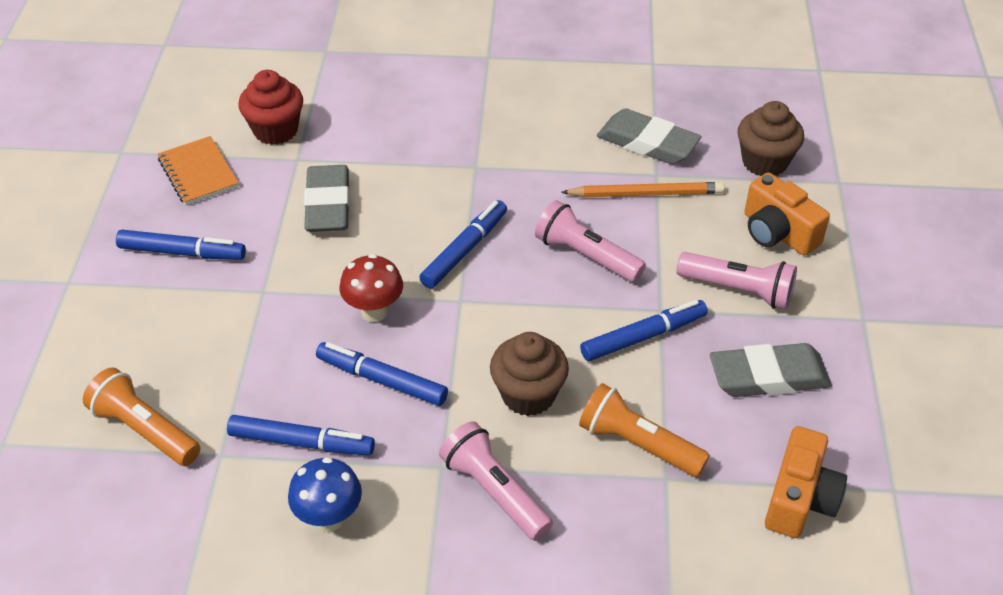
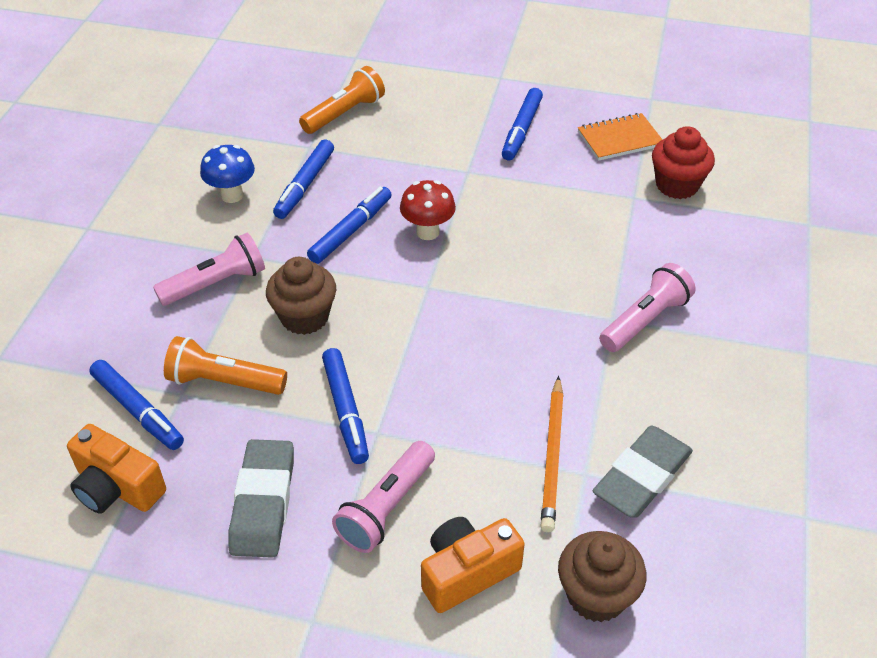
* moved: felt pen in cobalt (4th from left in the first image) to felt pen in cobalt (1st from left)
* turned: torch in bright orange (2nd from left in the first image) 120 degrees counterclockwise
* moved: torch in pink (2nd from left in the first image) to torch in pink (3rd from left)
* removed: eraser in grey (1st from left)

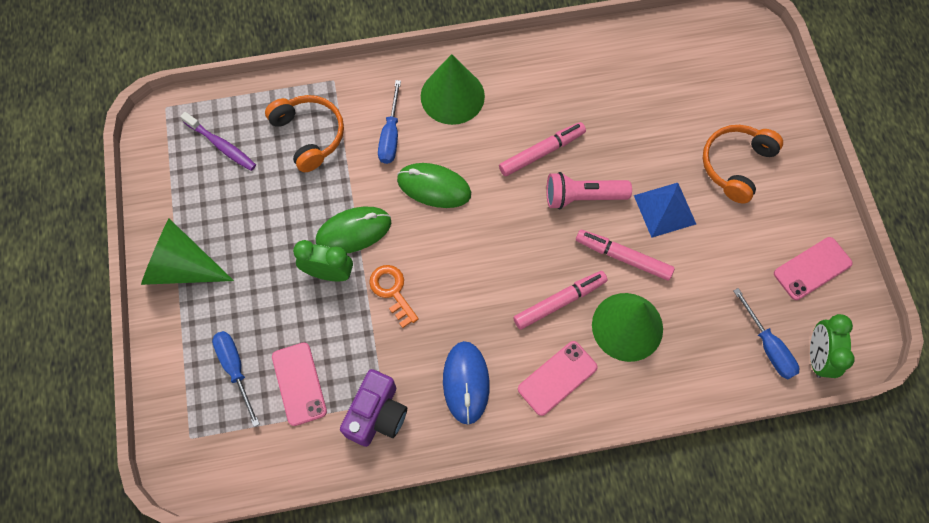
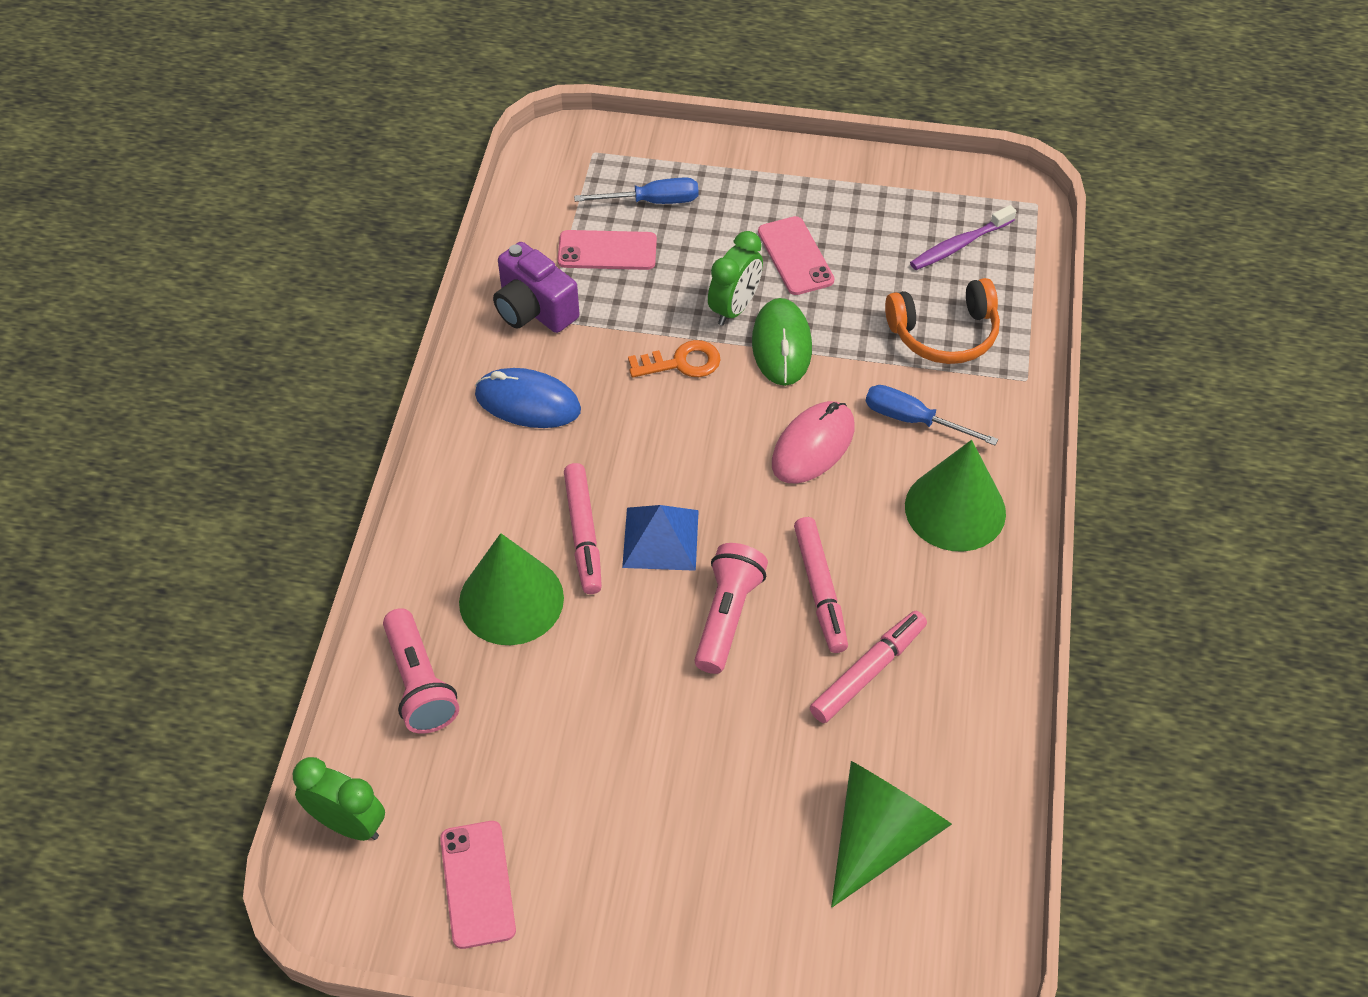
* added: torch in pink (1st from left)
* moved: pyramid in cobalt
* moved: phone in pink (2nd from left in the first image) to phone in pink (3rd from left)
* recoloured: computer mouse in leaf-green (2nd from left) to computer mouse in pink
* moved: felt pen in pink (3rd from left)
* moved: cone in leaf-green (1st from left in the first image) to cone in leaf-green (2nd from left)
* removed: over-ear headphones in bright orange (2nd from left)
* removed: flat screwdriver in cobalt (3rd from left)

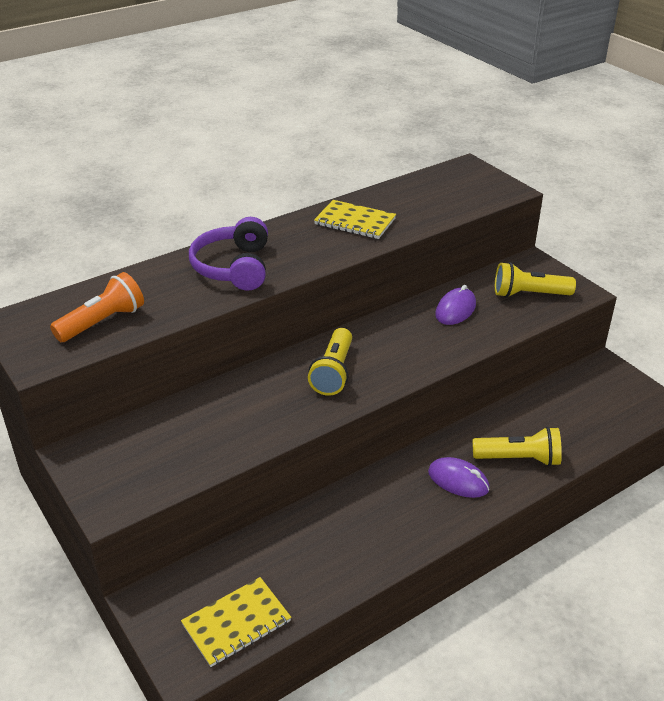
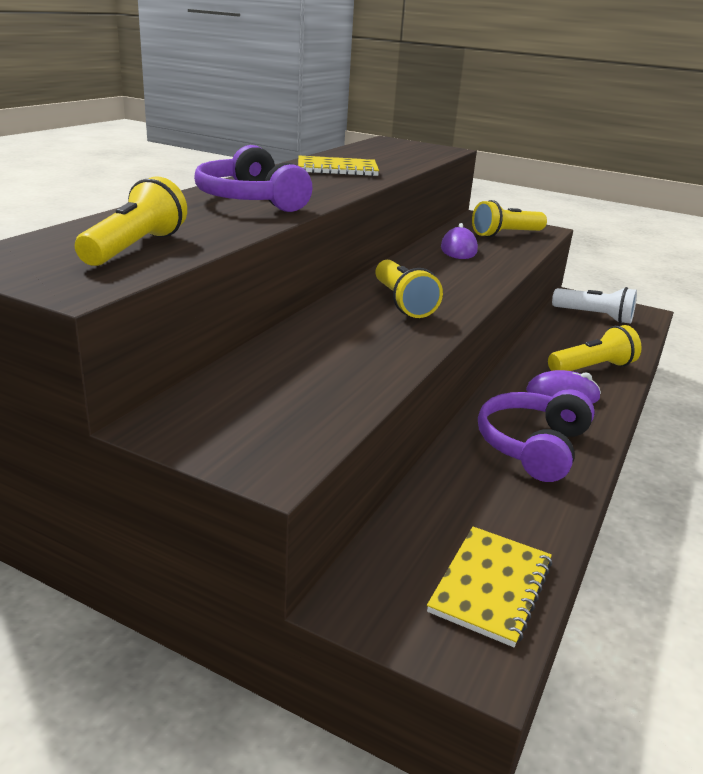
* recoloured: torch in bright orange to torch in bright yellow (1st from left)
* added: over-ear headphones in royal purple (2nd from left)
* added: torch in snow-white

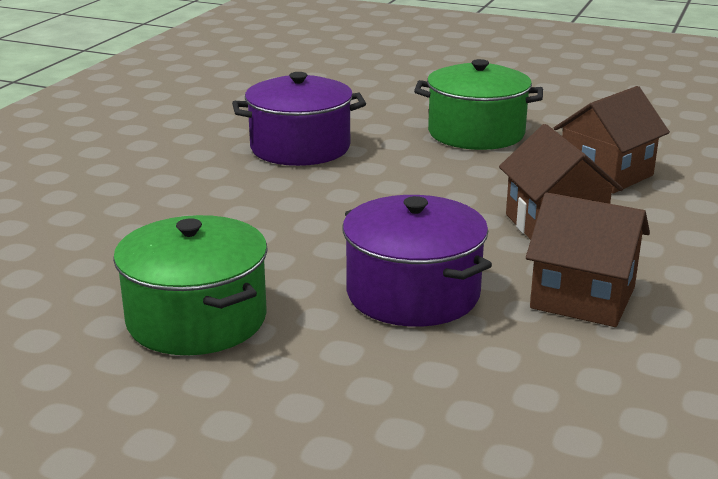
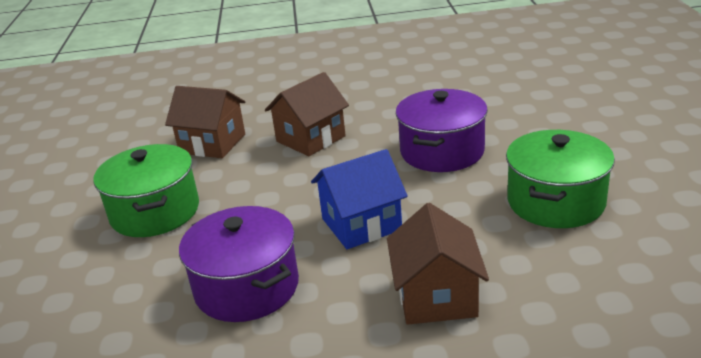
* added: toy house in cobalt
* moved: toy house in brown (2nd from left in the first image) to toy house in brown (3rd from left)

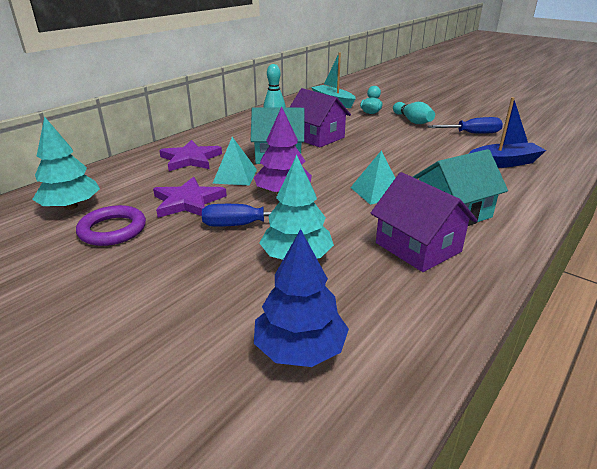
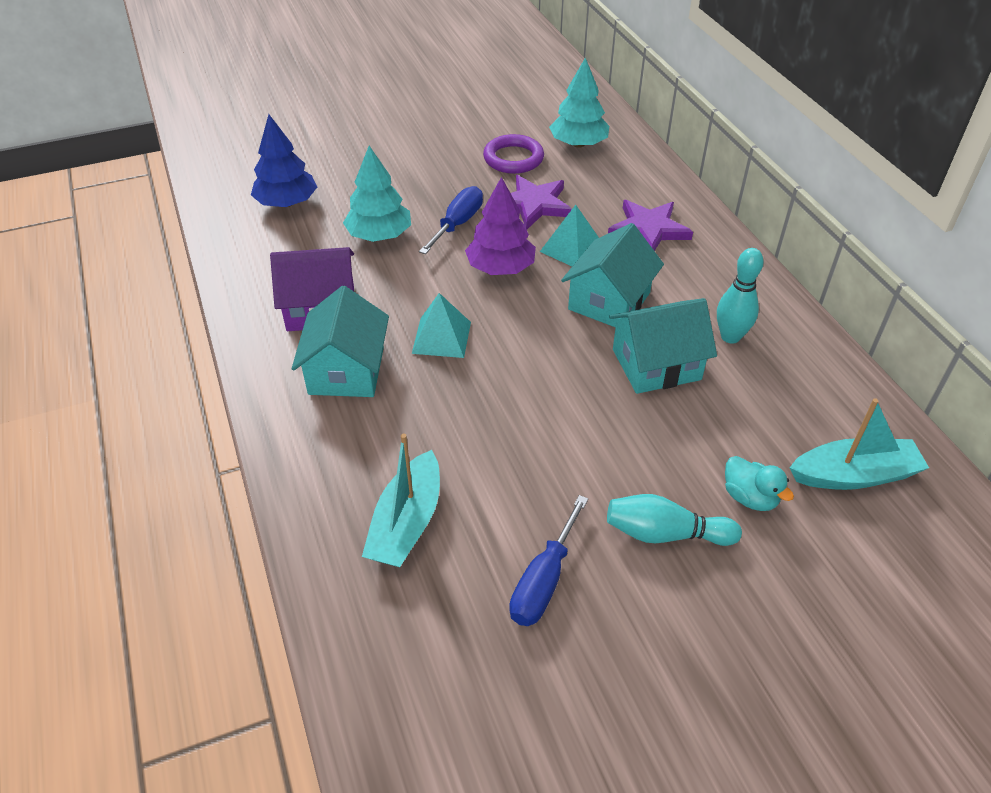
* recoloured: boat in cobalt to boat in teal (1st from left)
* recoloured: toy house in royal purple (1st from left) to toy house in teal (3rd from left)

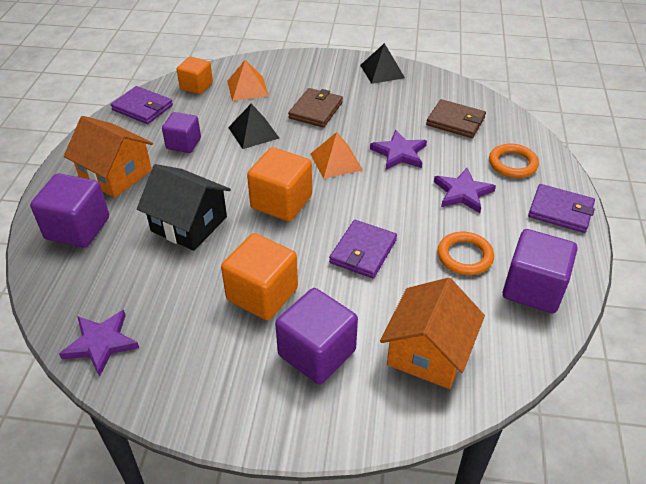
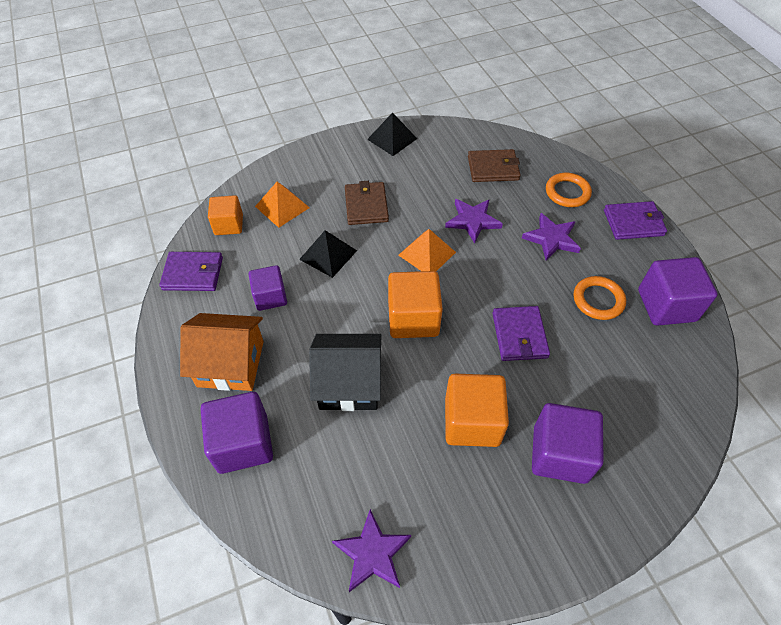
* removed: toy house in bright orange (2nd from left)

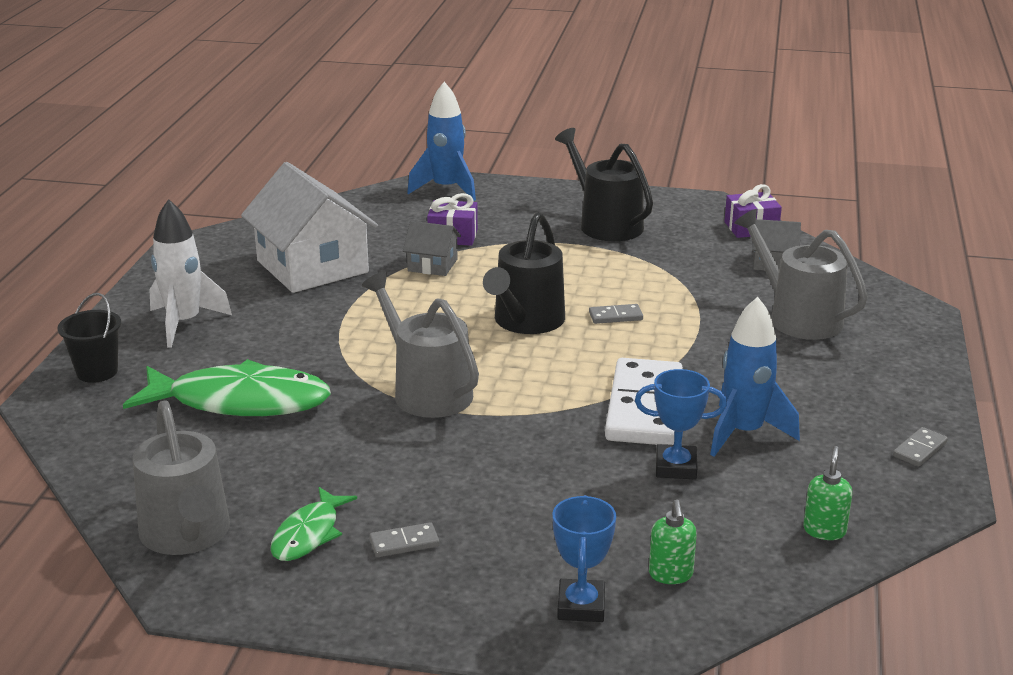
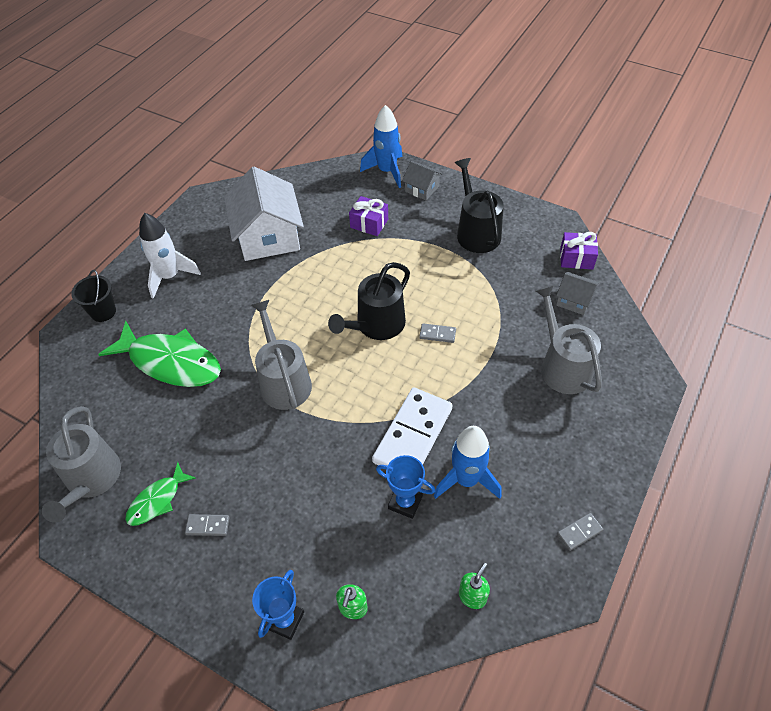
* moved: toy house in grey (1st from left)

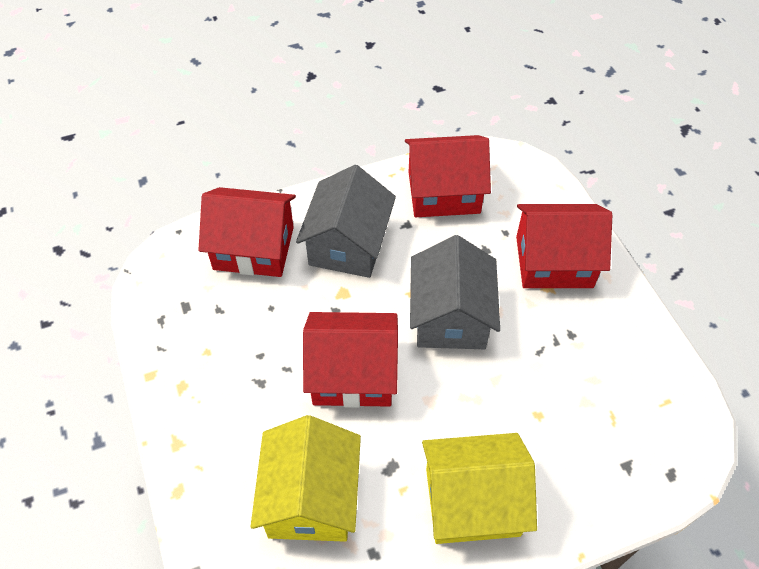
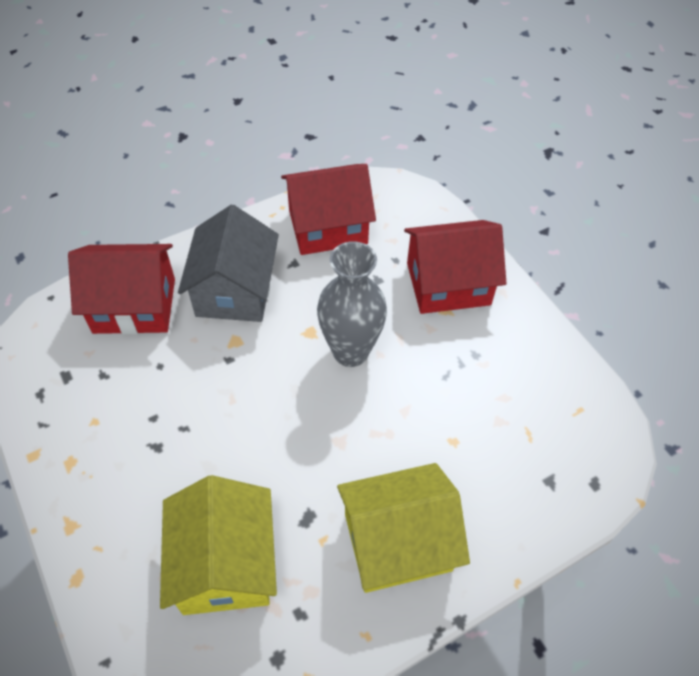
* replaced: toy house in grey (2nd from left) to vase in grey
* removed: toy house in crimson (2nd from left)

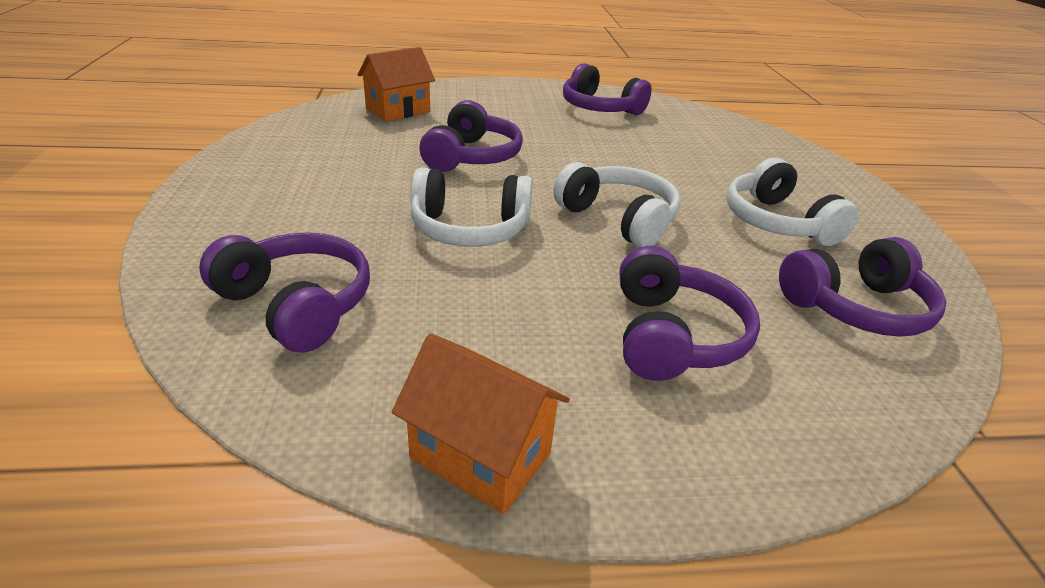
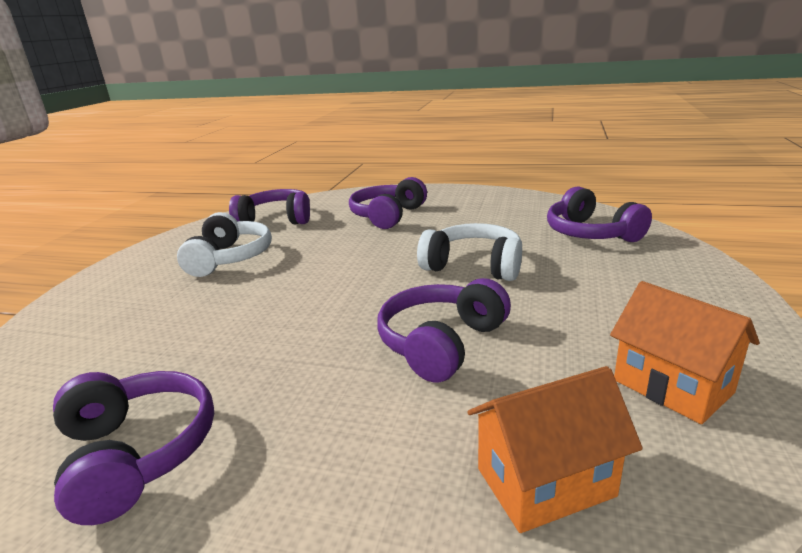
* moved: toy house in bright orange (2nd from left)
* removed: over-ear headphones in snow-white (2nd from left)

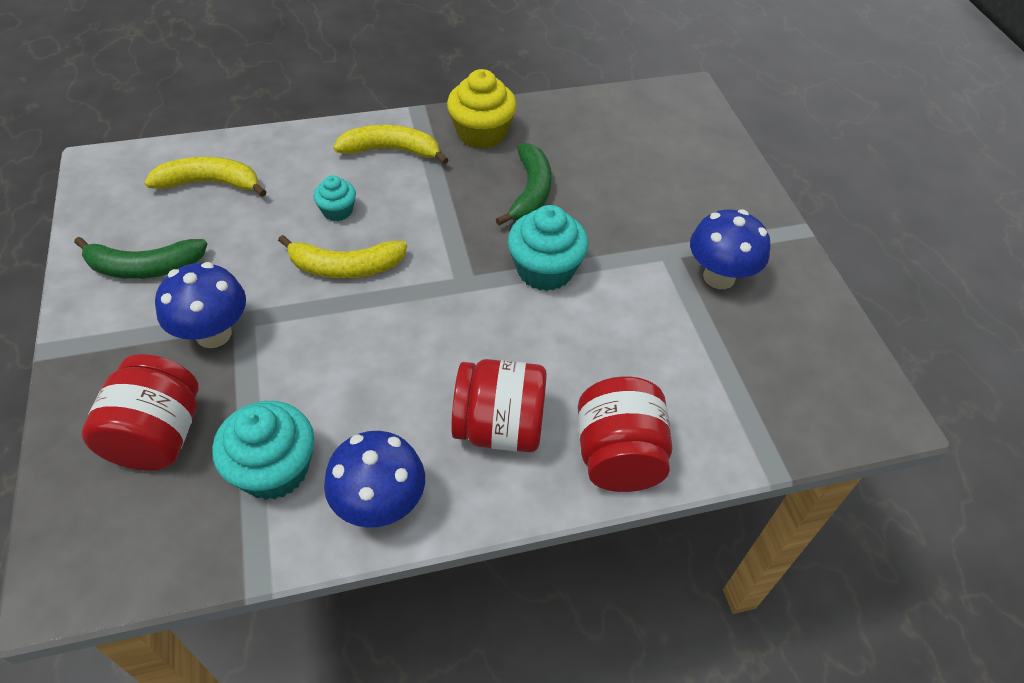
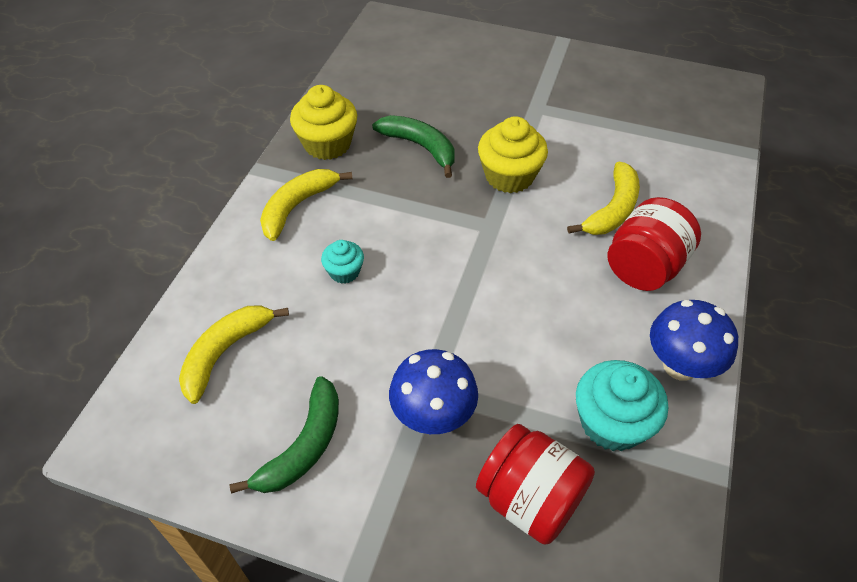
* recoloured: cupcake in teal (3rd from left) to cupcake in bright yellow (2nd from left)
* moved: toy banana in bright yellow (2nd from left in the first image) to toy banana in bright yellow (3rd from left)
* removed: preserve jar in crimson (3rd from left)
* removed: fungus in cobalt (3rd from left)

